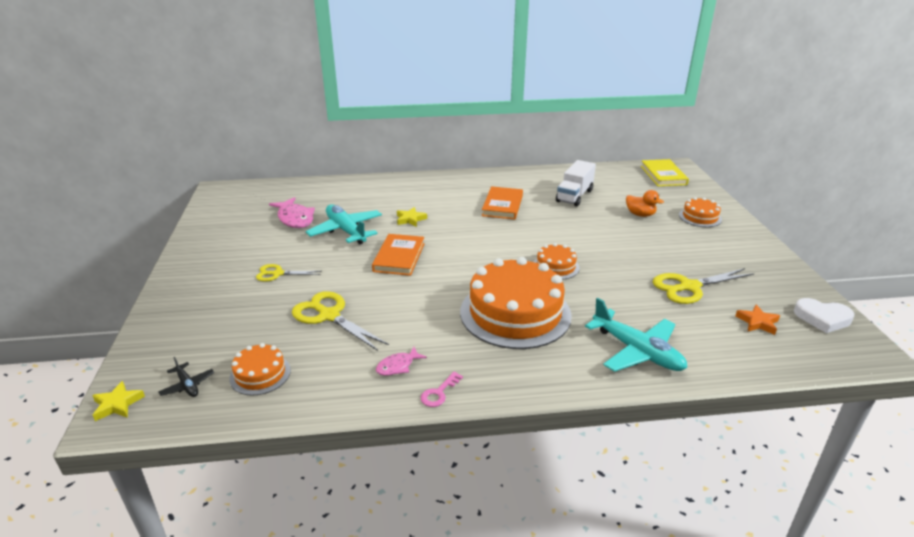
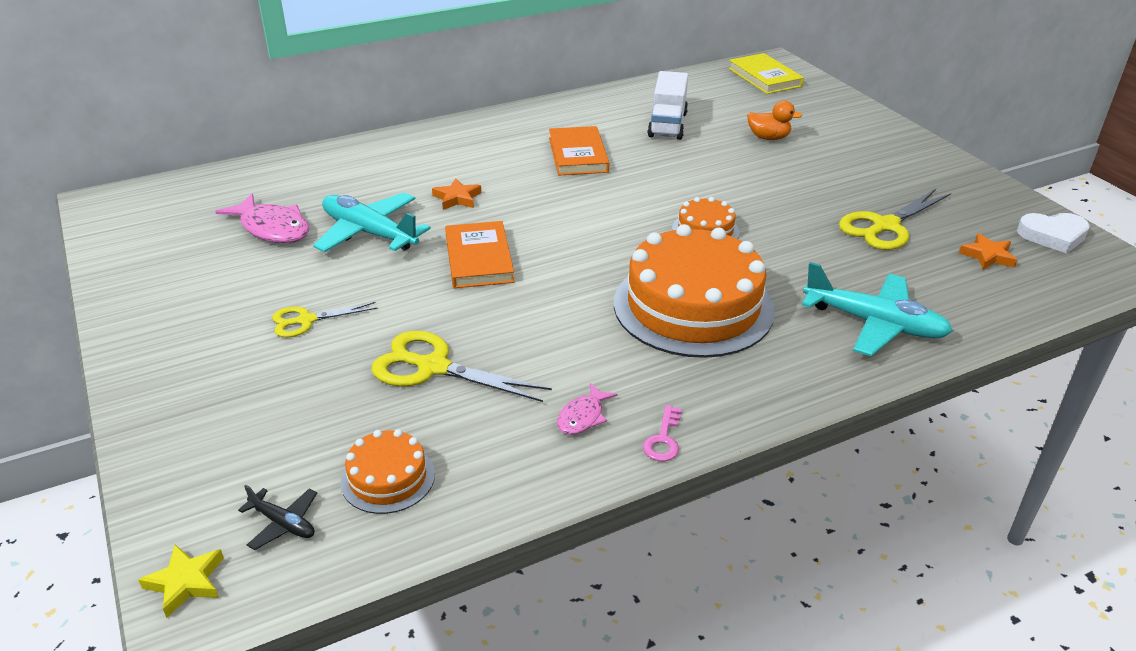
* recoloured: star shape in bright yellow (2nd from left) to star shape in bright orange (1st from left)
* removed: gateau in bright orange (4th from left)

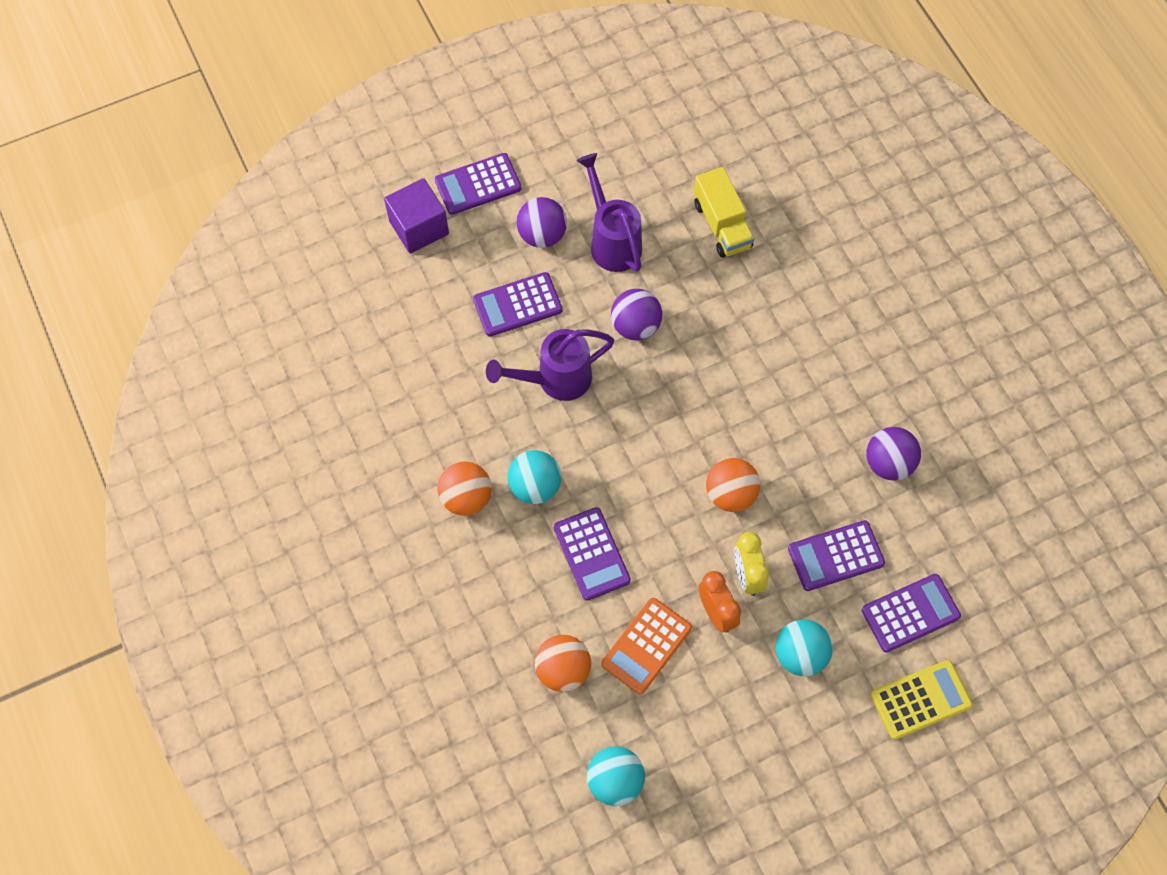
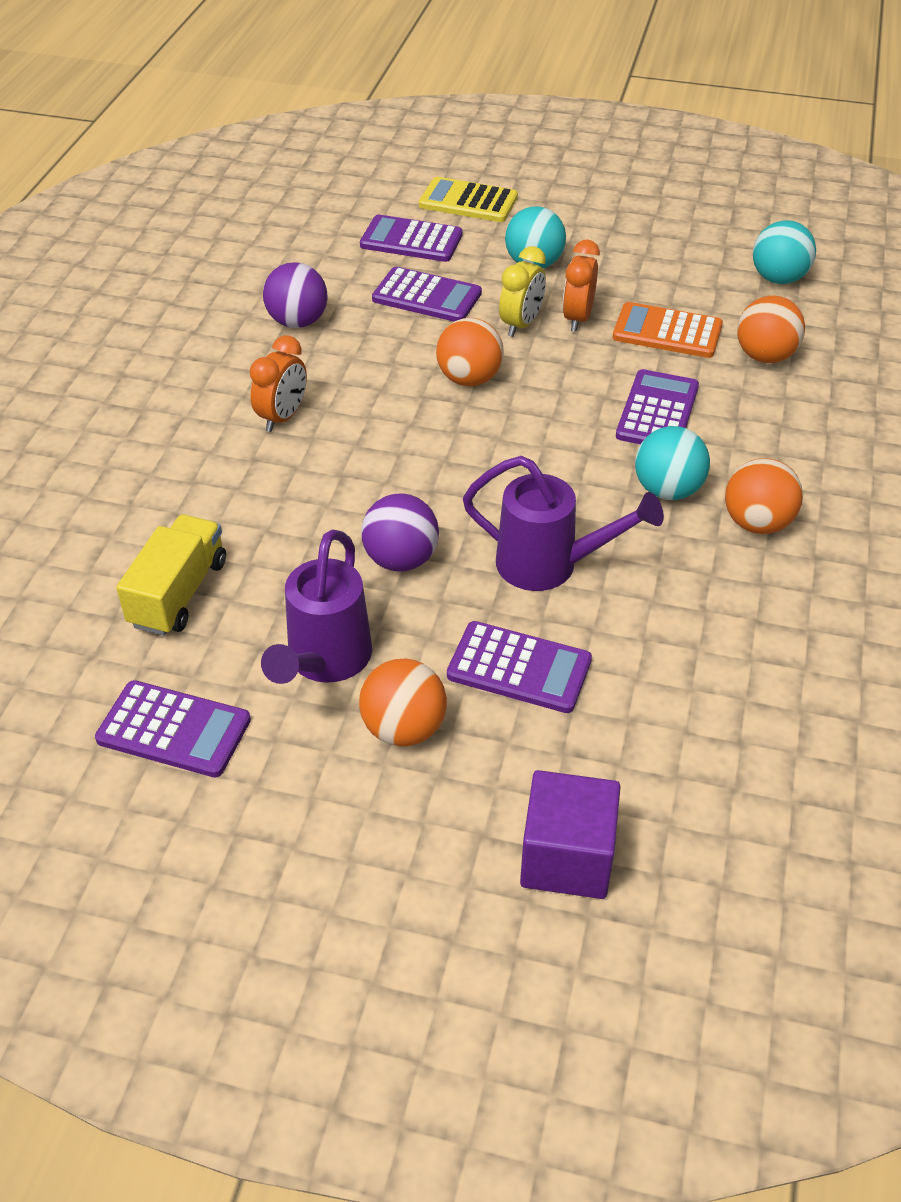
* moved: adding machine in royal purple (1st from left)
* added: clock in bright orange (1st from left)
* recoloured: sphere in royal purple (1st from left) to sphere in bright orange (1st from left)
* turned: adding machine in bright orange 150 degrees counterclockwise

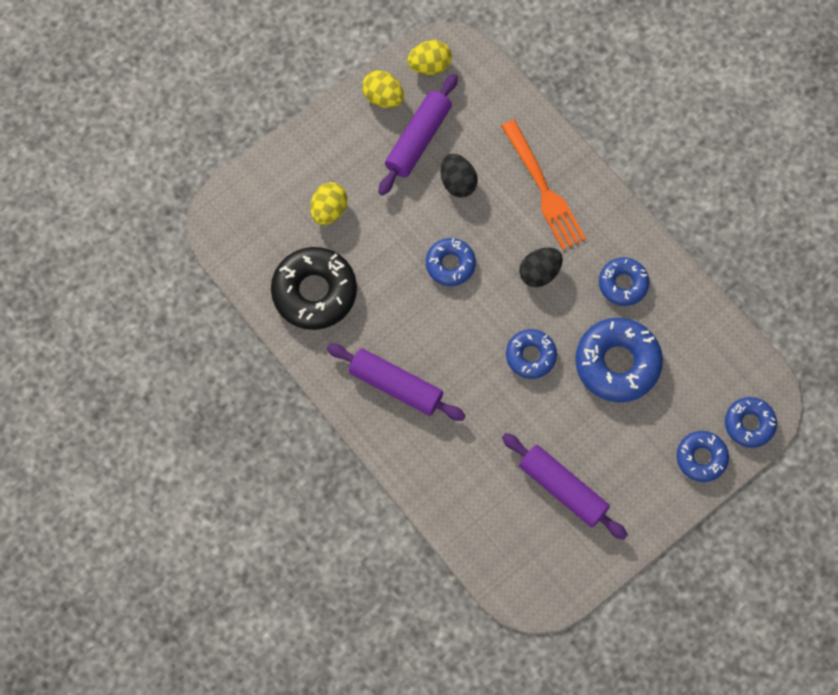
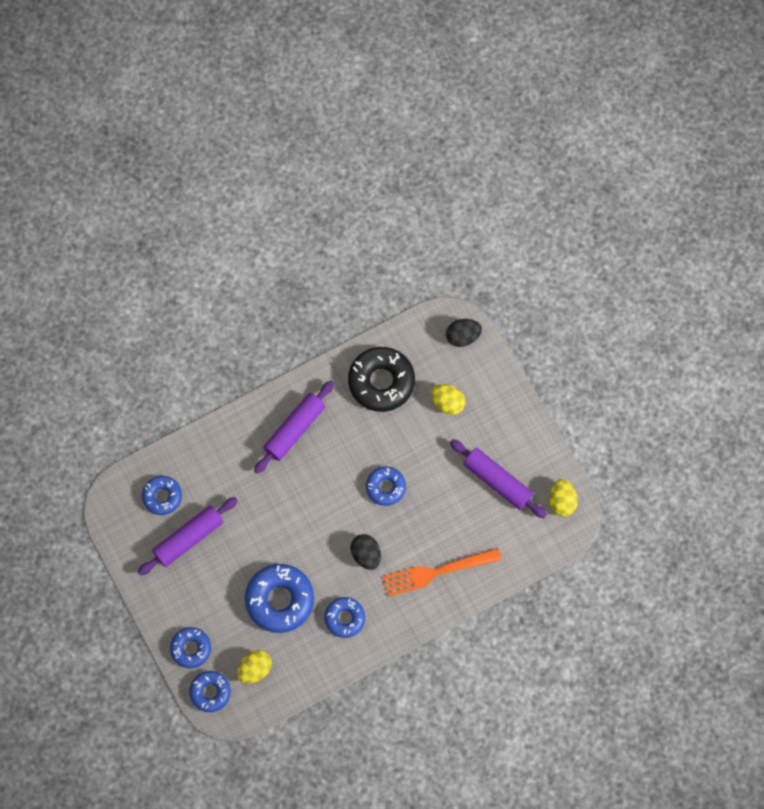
* moved: doughnut in cobalt (2nd from left in the first image) to doughnut in cobalt (1st from left)
* moved: toy egg in bright yellow (2nd from left in the first image) to toy egg in bright yellow (1st from left)
* moved: toy egg in black (1st from left in the first image) to toy egg in black (2nd from left)

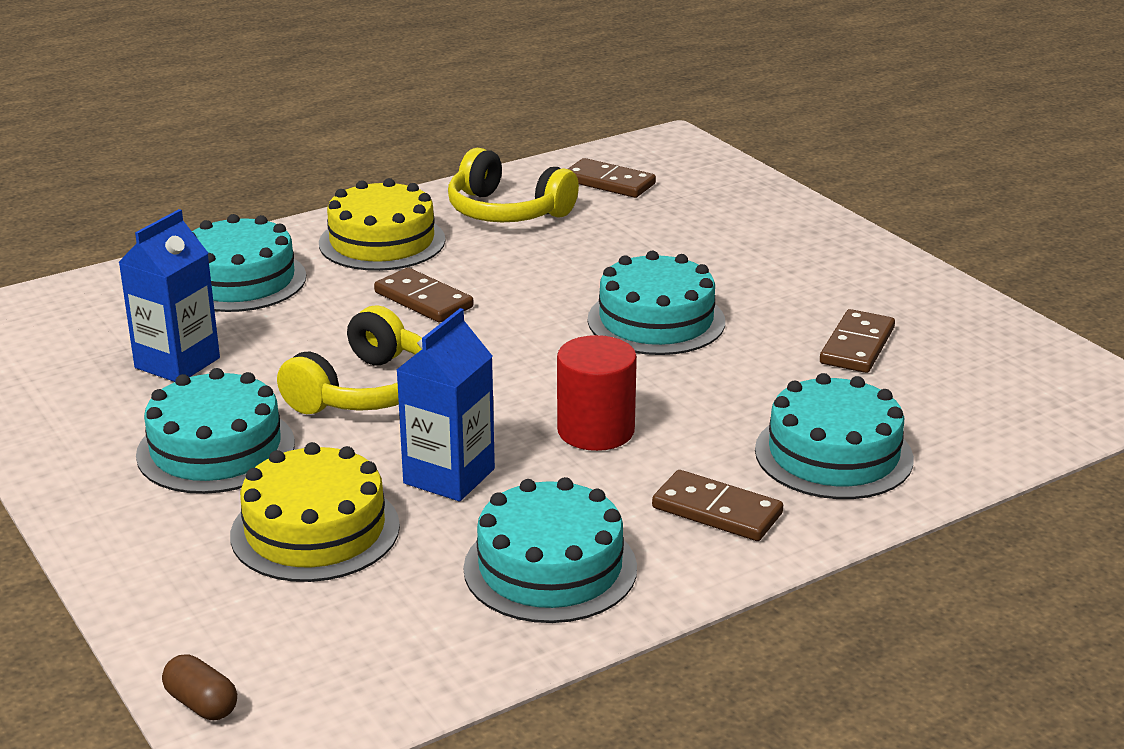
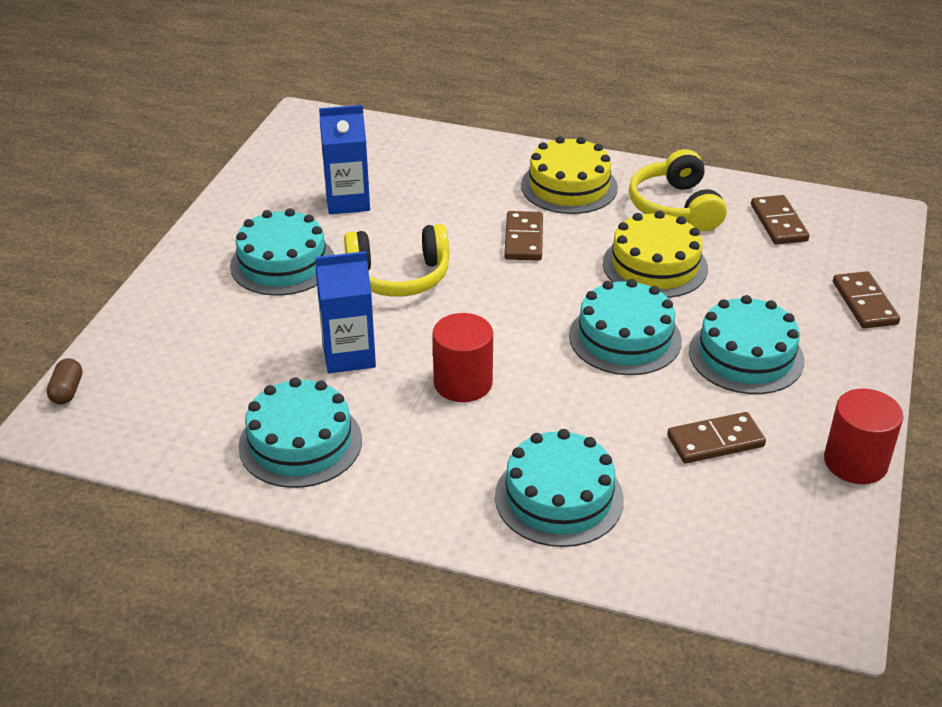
* moved: gateau in bright yellow (1st from left in the first image) to gateau in bright yellow (2nd from left)
* moved: gateau in teal (2nd from left in the first image) to gateau in teal (5th from left)
* added: solid cylinder in crimson (2nd from left)
* moved: domino tile in brown (3rd from left in the first image) to domino tile in brown (4th from left)

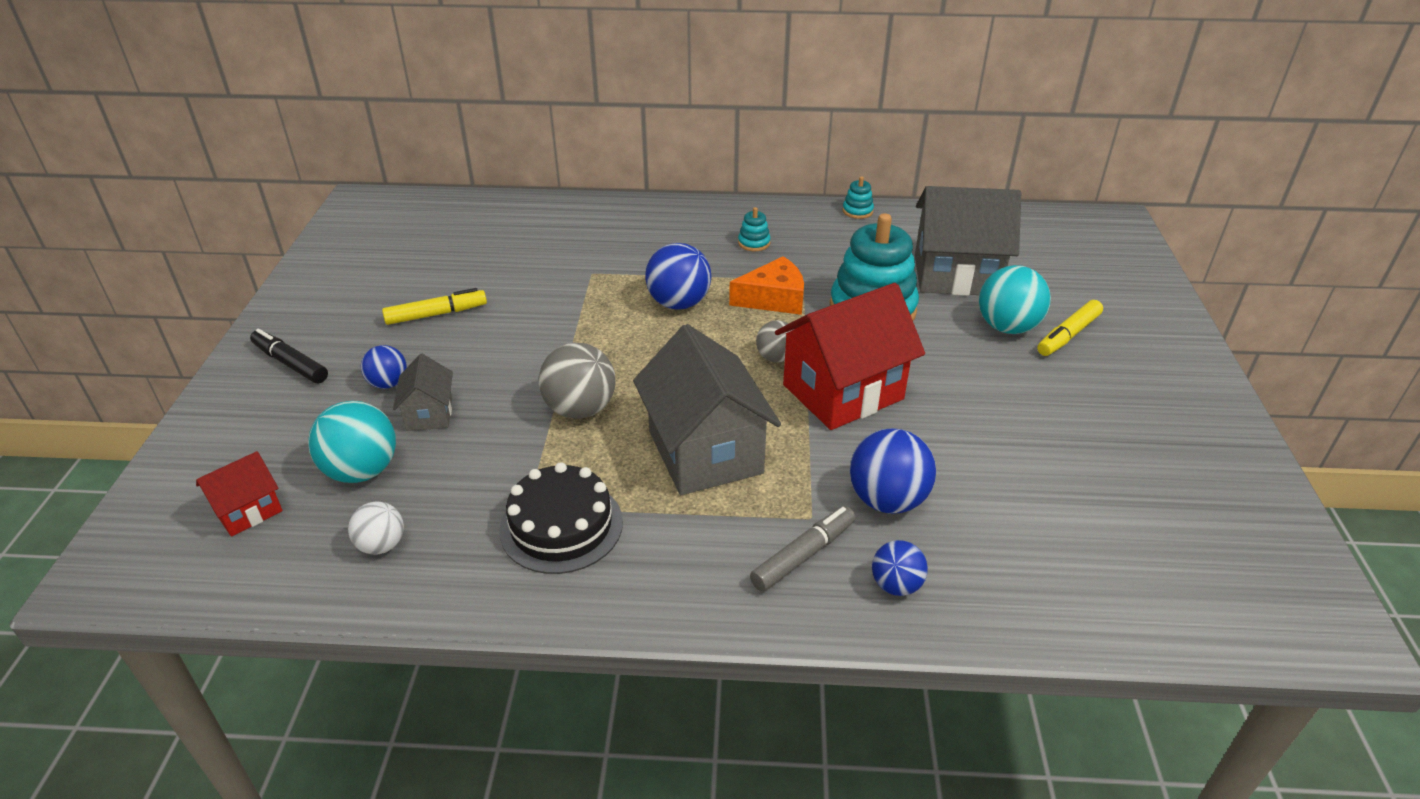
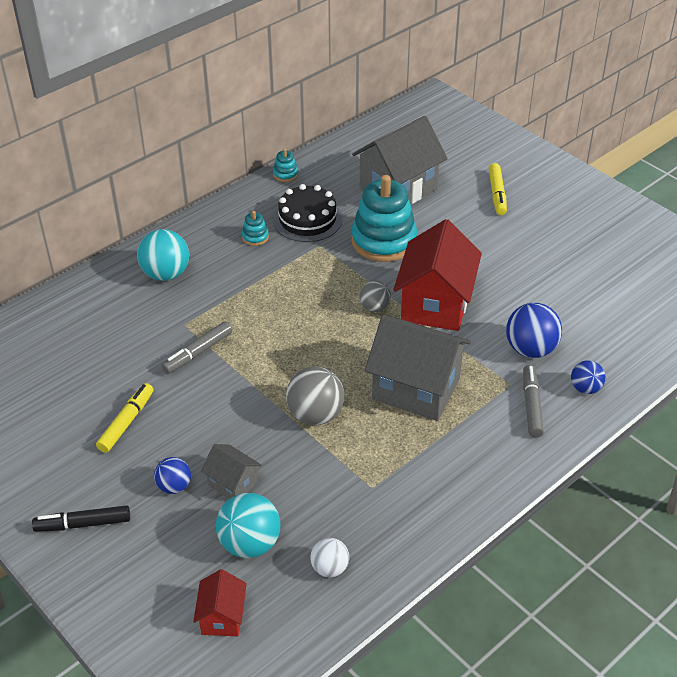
* moved: sphere in teal (2nd from left in the first image) to sphere in teal (1st from left)
* added: felt pen in grey (1st from left)
* moved: gateau in black
* removed: sphere in cobalt (2nd from left)
* removed: piece of cheese in bright orange

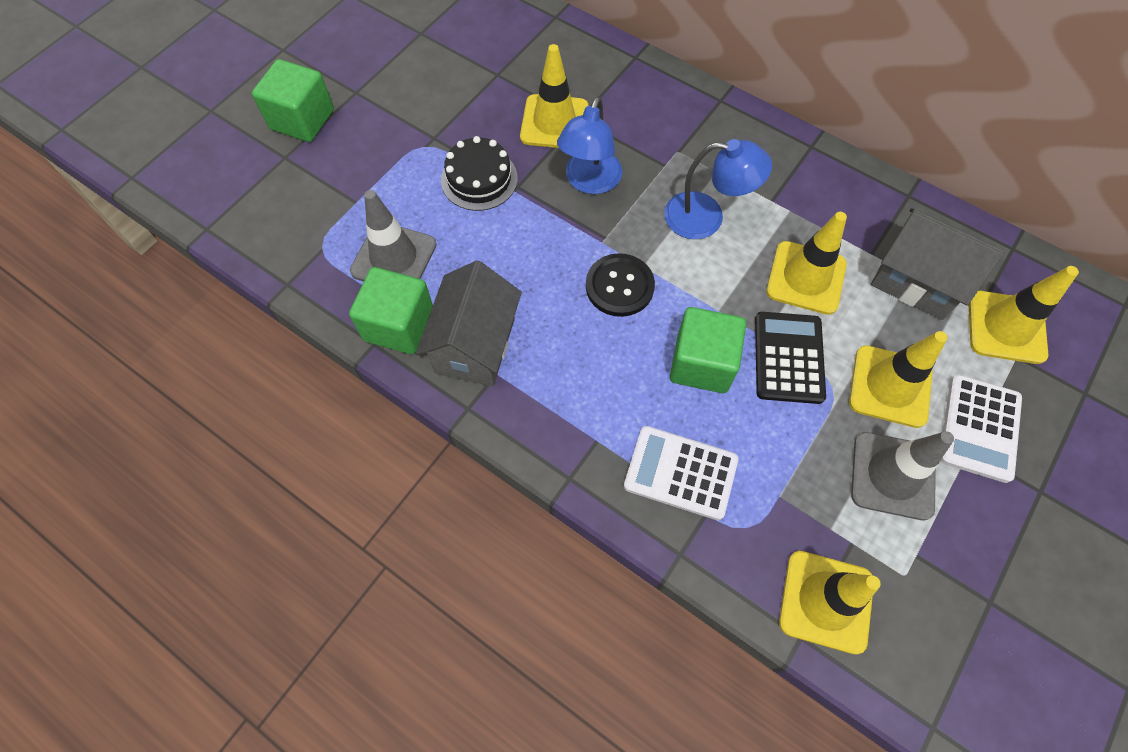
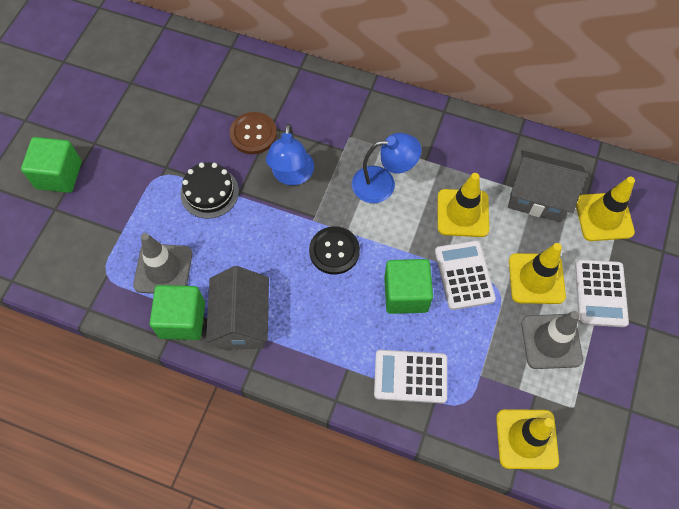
* replaced: traffic cone in bright yellow (1st from left) to button in brown
* recoloured: adding machine in black to adding machine in snow-white (2nd from left)

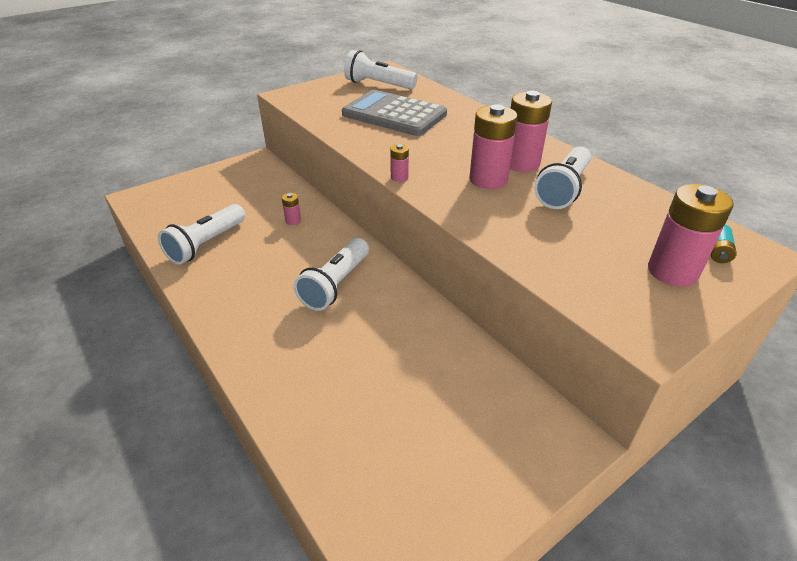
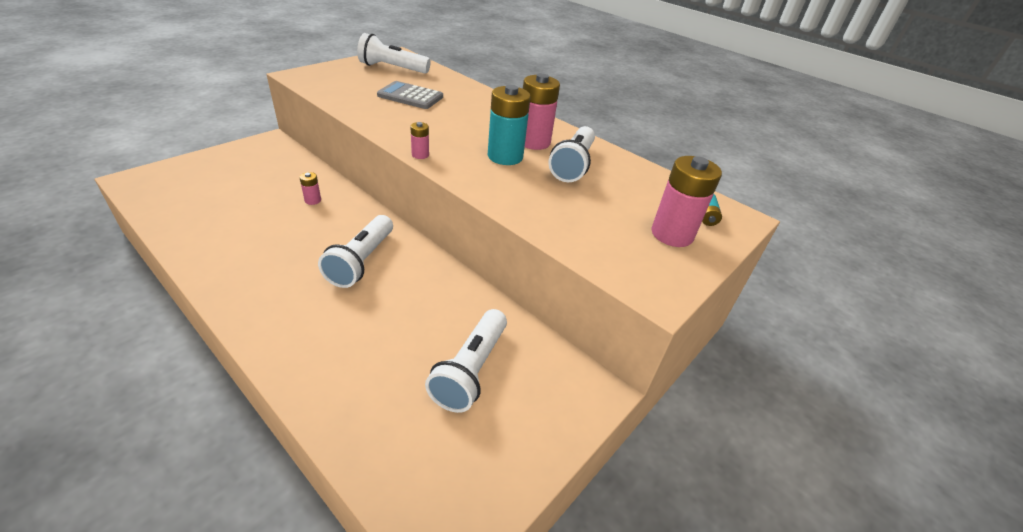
* resized: adding machine in grey x0.64
* moved: torch in snow-white (1st from left in the first image) to torch in snow-white (3rd from left)
* recoloured: AA battery in pink (3rd from left) to AA battery in teal (1st from left)

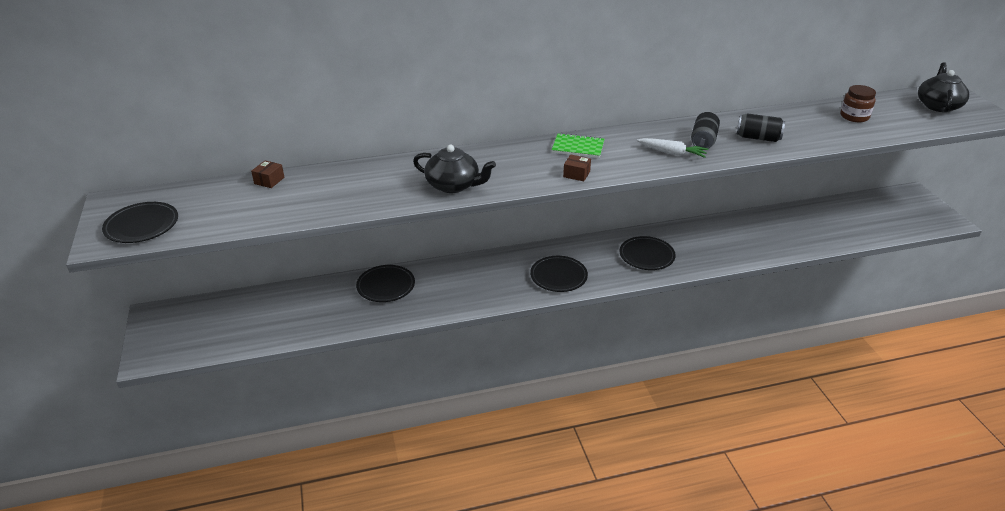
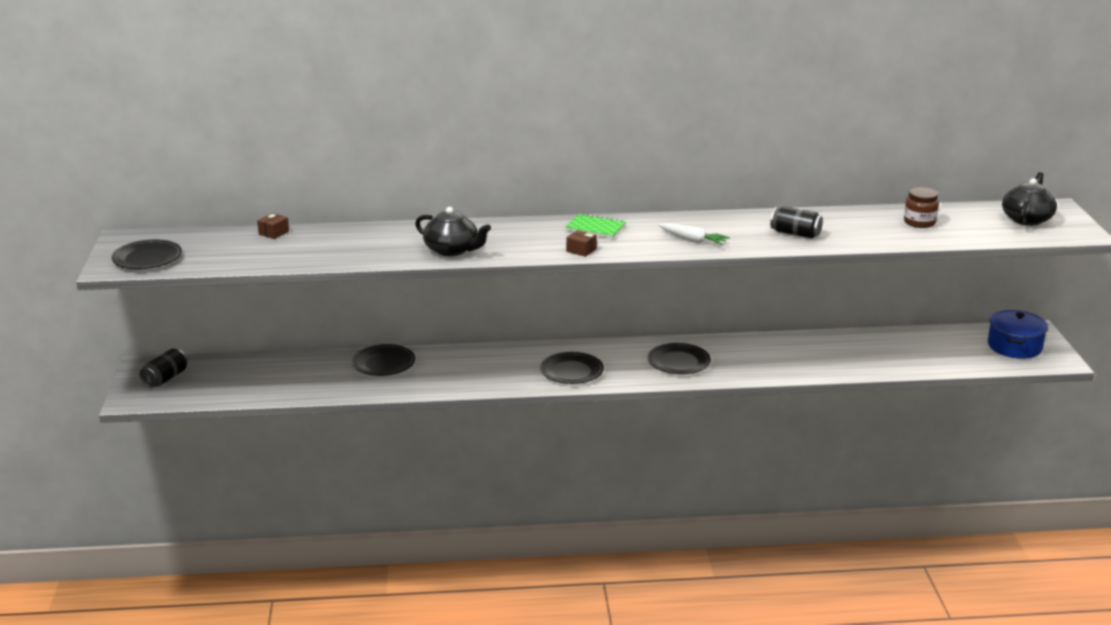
* moved: can in black (1st from left)
* added: pot in cobalt

